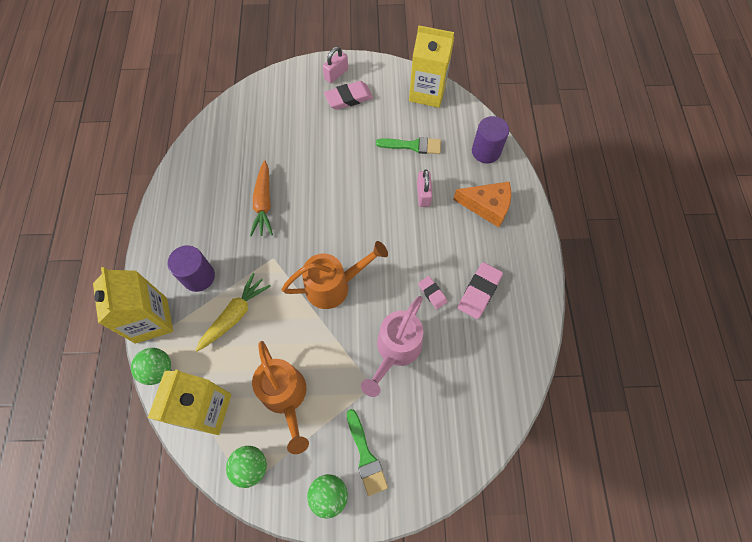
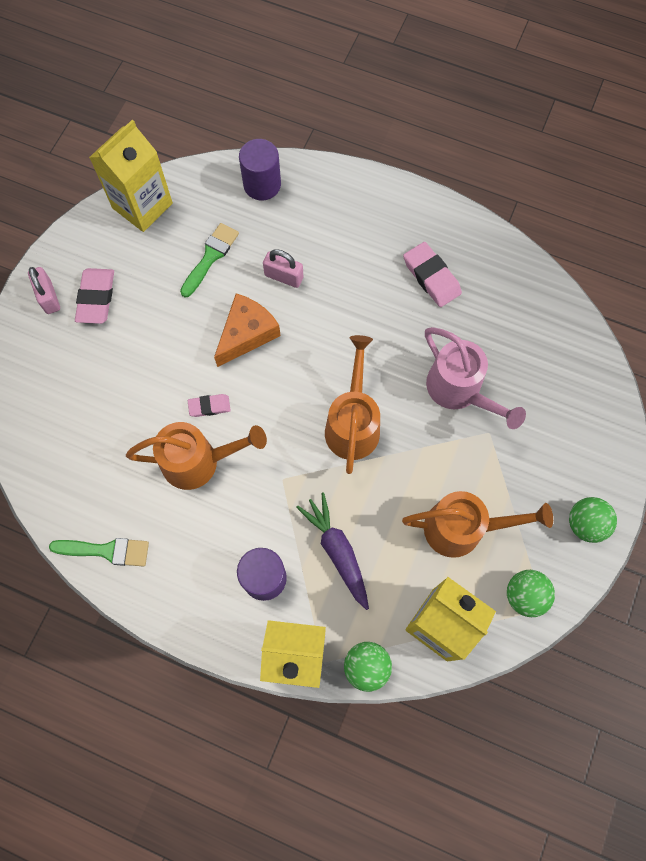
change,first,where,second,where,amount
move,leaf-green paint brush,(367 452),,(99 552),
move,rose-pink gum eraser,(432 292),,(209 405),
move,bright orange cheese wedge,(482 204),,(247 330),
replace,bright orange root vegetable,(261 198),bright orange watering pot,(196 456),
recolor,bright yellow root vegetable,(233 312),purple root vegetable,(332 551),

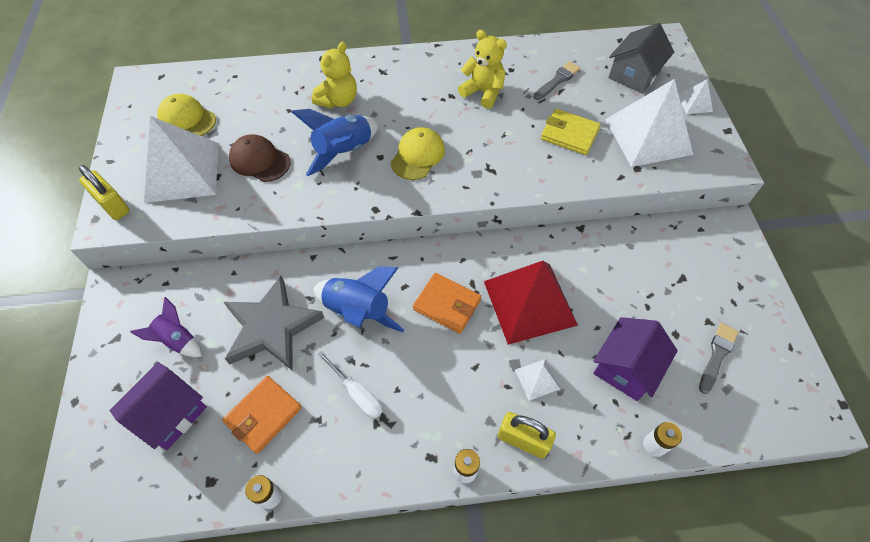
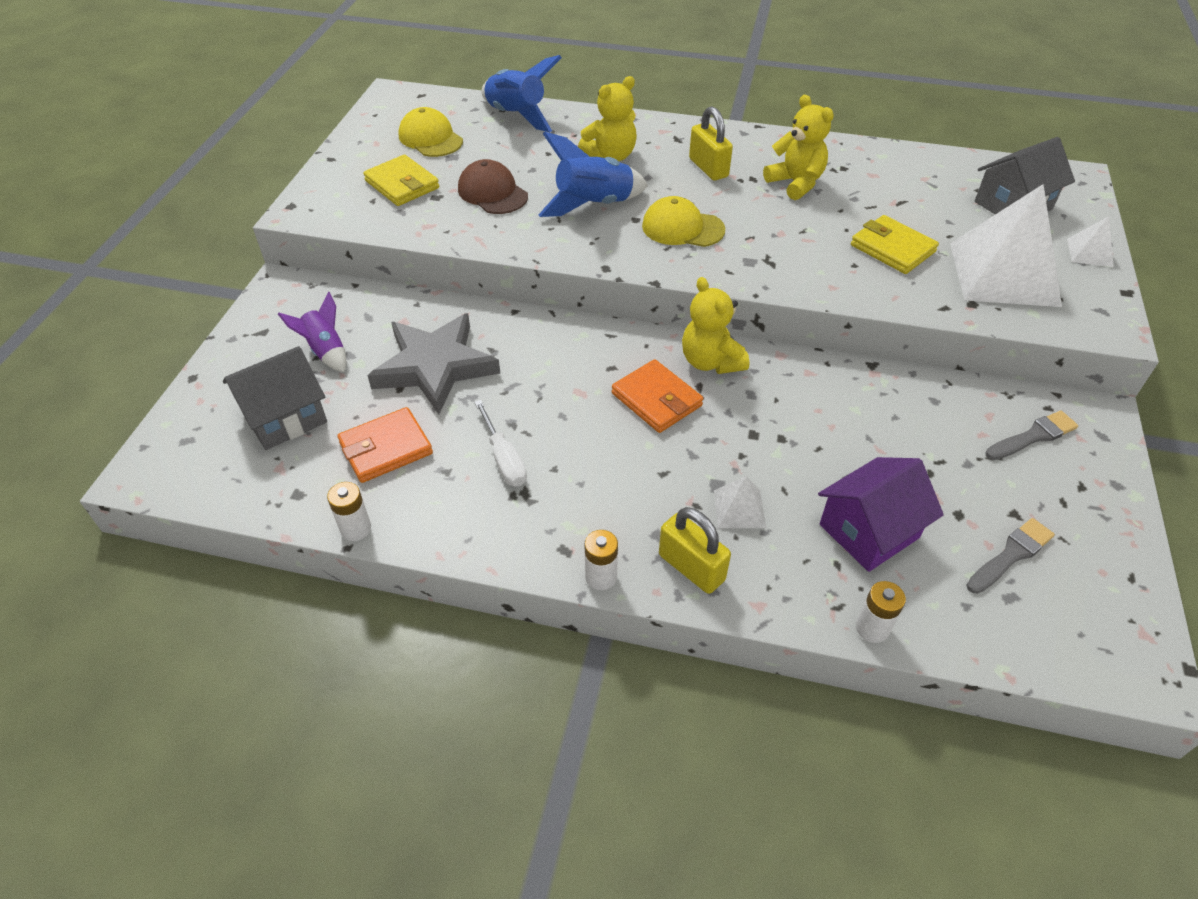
change,first,where,second,where,amount
delete,crimson solid pyramid,(531 303),,,
insert,,,bright yellow stuffed bear,(715 325),
move,bright yellow small lock,(104 192),,(711 143),
move,blue spaceship,(358 299),,(522 93),
move,gray paint brush,(557 80),,(1031 435),
replace,pure white solid pyramid,(181 159),bright yellow wallet,(401 180),
recolor,purple cottage,(158 406),gray cottage,(275 398),
rotate,bright yellow cap,(418 153),,(683 221),120 degrees counterclockwise

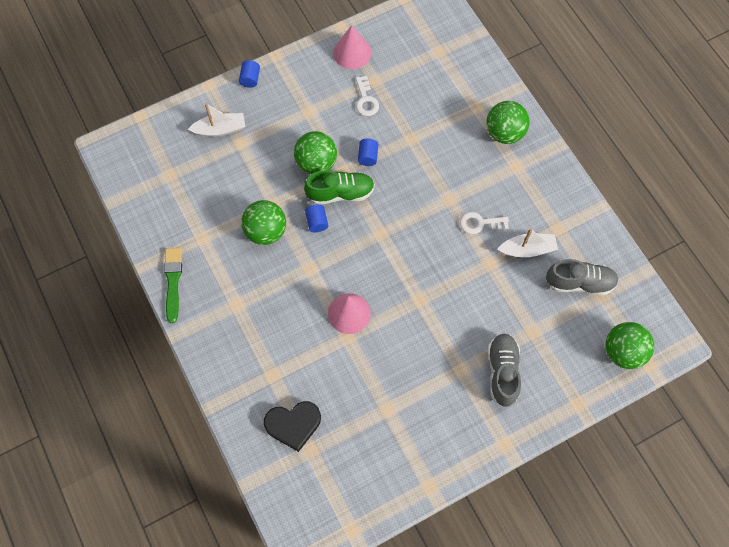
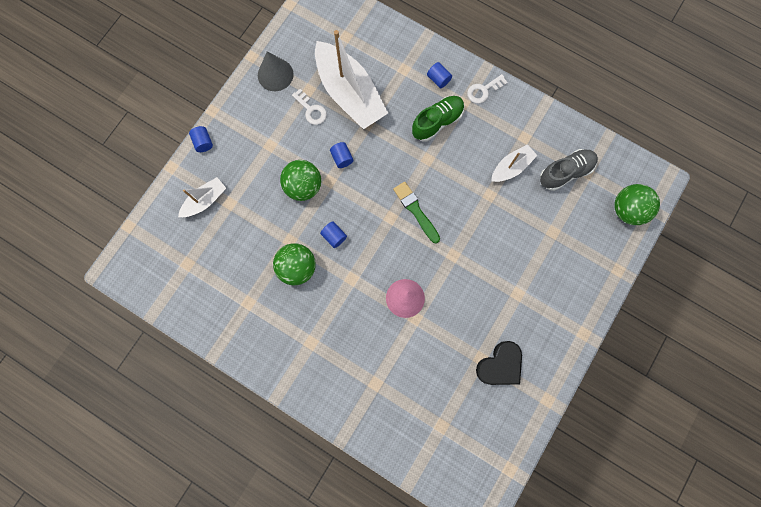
change,first,where,second,where,amount
delete,gray sneaker,(504 370),,,
insert,,,pure white toy boat,(351 79),
move,leaf-green paint brush,(173 285),,(416 212),
move,ebony heart shape,(292 426),,(499 363),
move,leaf-green sneaker,(339 187),,(438 119),
move,pure white key,(484 223),,(487 89),
replace,leaf-green ball,(508 122),blue cylinder,(439 75),
recolor,rose-pink solid cone,(352 47),gray solid cone,(276 71),

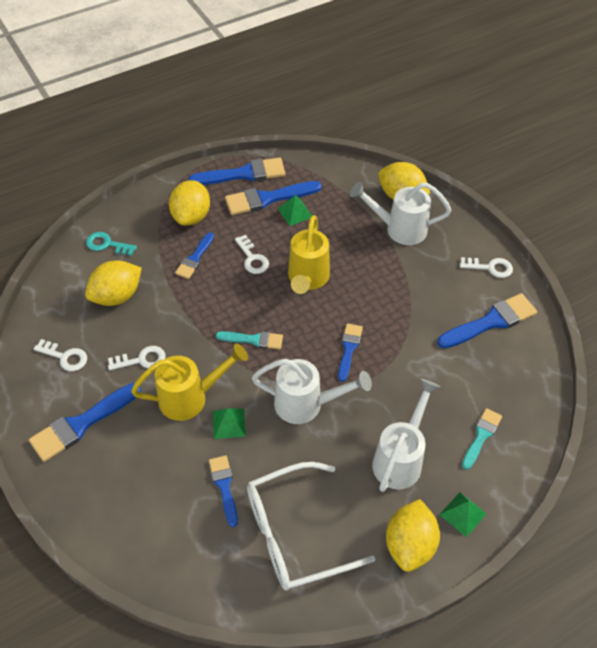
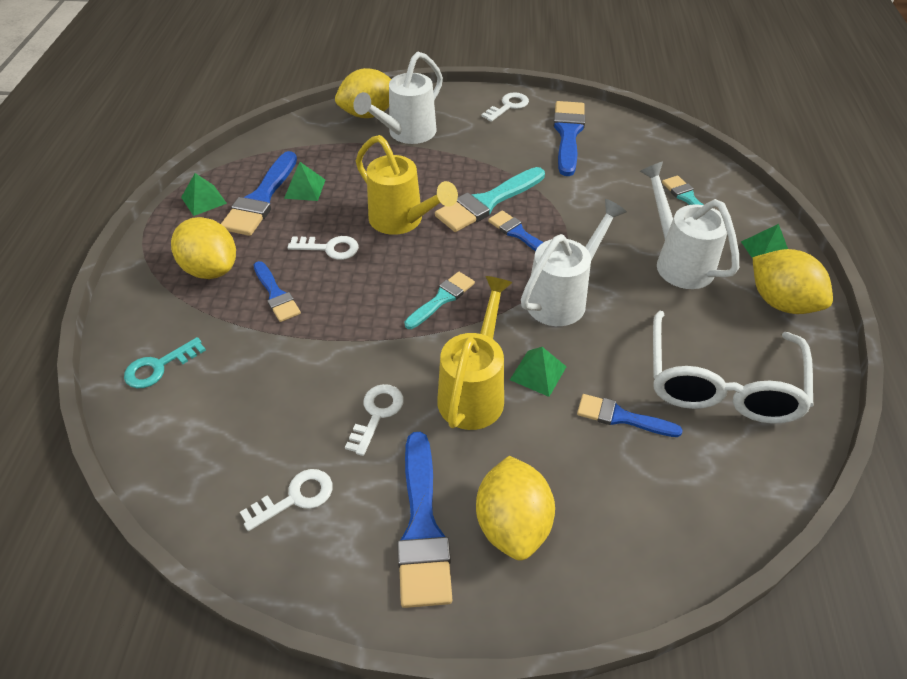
change,first,where,second,where,amount
insert,,,aqua paint brush,(490 199),
move,bright yellow citrus fruit,(113 283),,(515 508),
replace,blue paint brush,(237 171),leaf-green solid pyramid,(204 194),

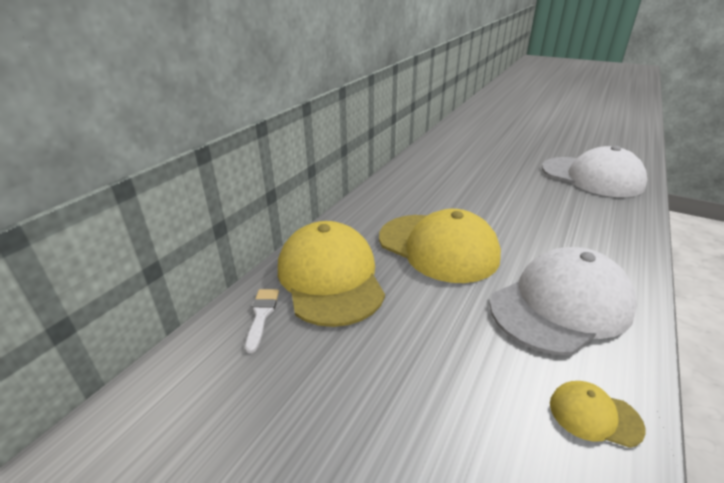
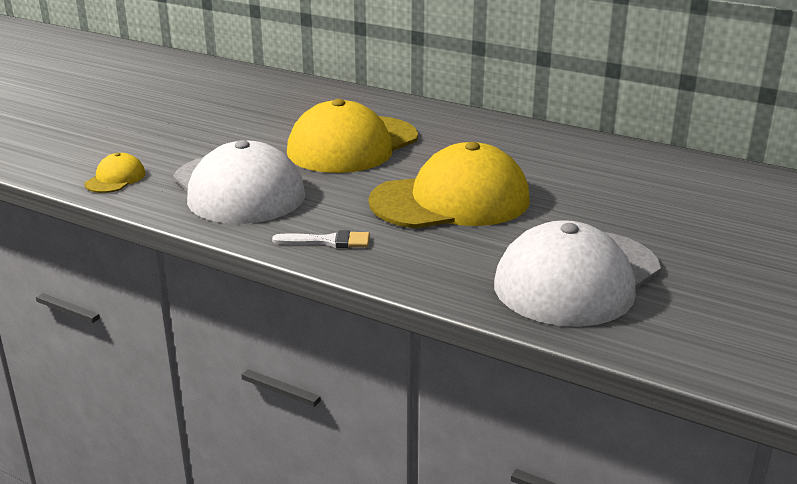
change,first,where,second,where,amount
move,pure white paint brush,(262 321),,(321 239),
move,bright yellow cap,(331 274),,(449 185),

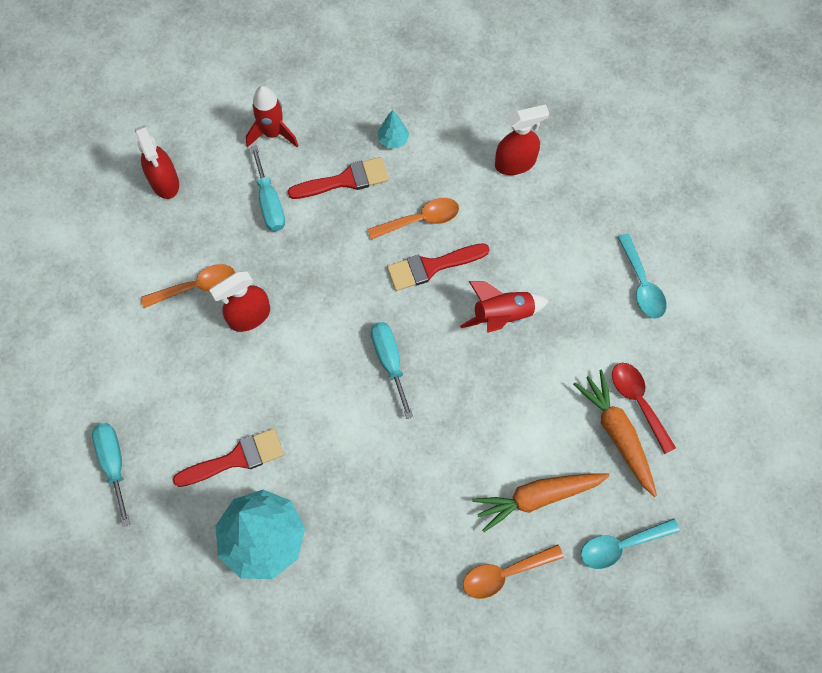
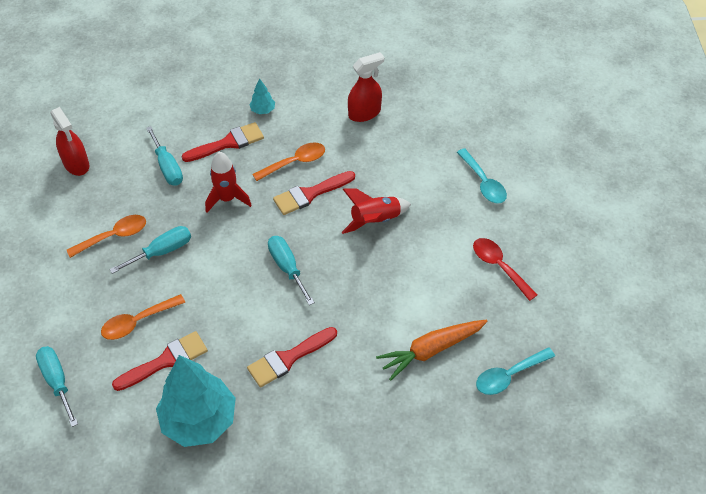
change,first,where,second,where,amount
delete,bright orange root vegetable,(615 433),,,
insert,,,crimson paint brush,(292 357),
move,crimson spaceship,(272 116),,(228 182),
move,bright orange teaspoon,(513 572),,(143 317),
replace,crimson spray bottle,(239 301),aqua flat screwdriver,(150 250),

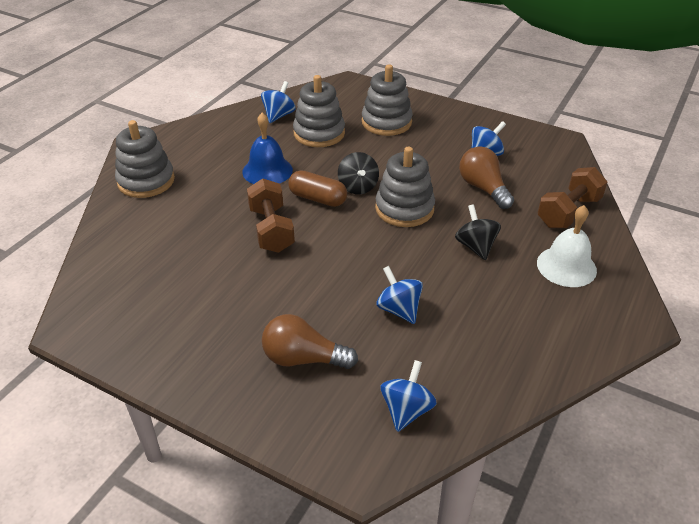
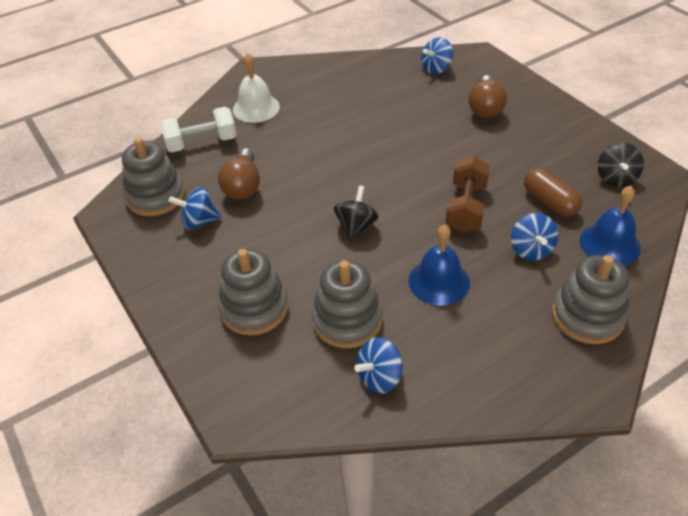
change,first,where,second,where,amount
insert,,,blue school bell,(610 226),
move,russet pill,(317 188),,(553 192),
move,gray stacking rings,(405 187),,(153 176),
move,blue whirligig,(399 295),,(534 237),
move,ebony whirligig,(478 232),,(620 165),
recolor,russet dumbbell,(572 197),pure white dumbbell,(198 130),
rotate,russet lightbulb,(310 341),,(488 96),60 degrees clockwise

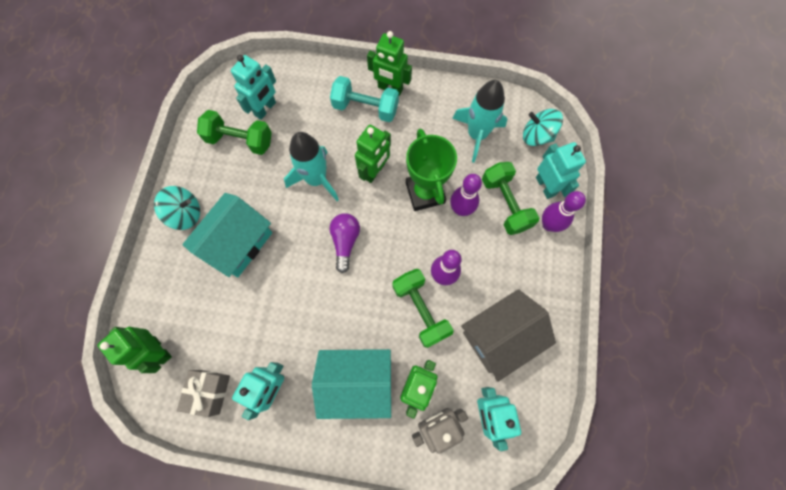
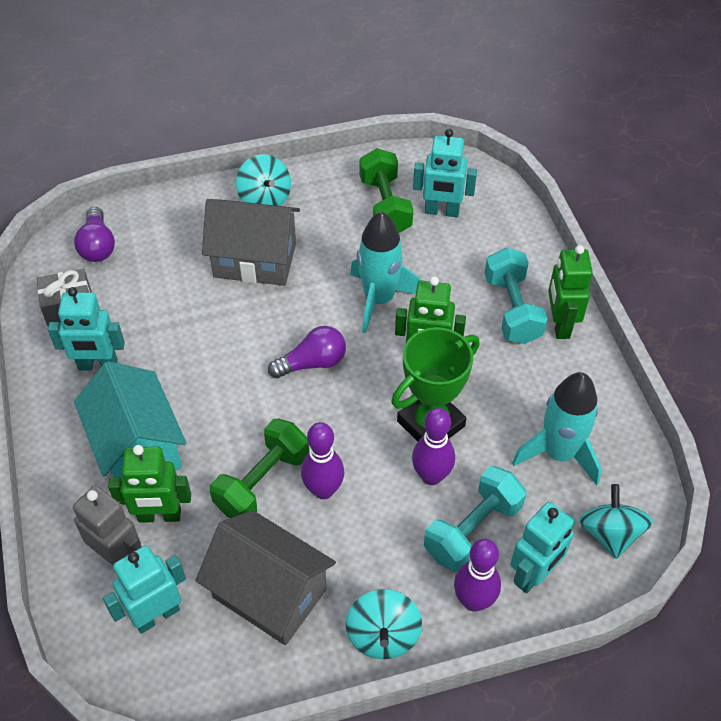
change,first,where,second,where,amount
insert,,,aqua whirligig,(384 624),
replace,leaf-green robot,(134 350),purple lightbulb,(94 234),
recolor,aqua cottage,(227 235),gray cottage,(251 242),
recolor,leaf-green dumbbell,(510 198),aqua dumbbell,(475 519),

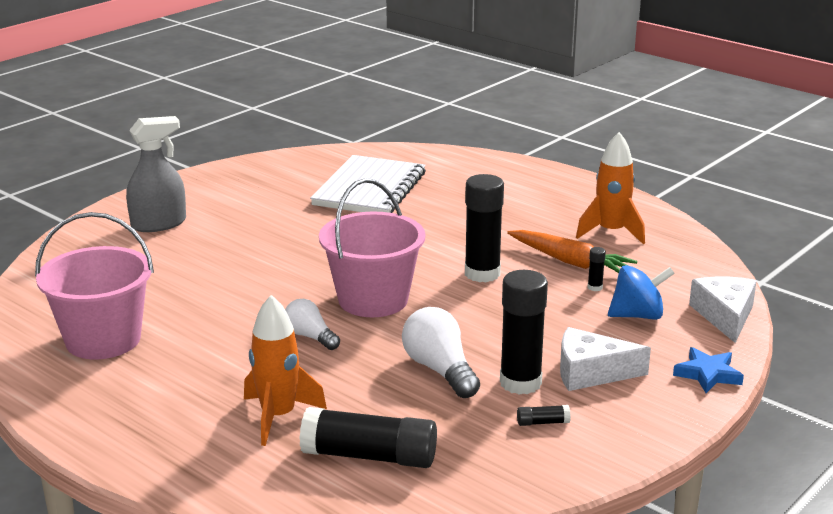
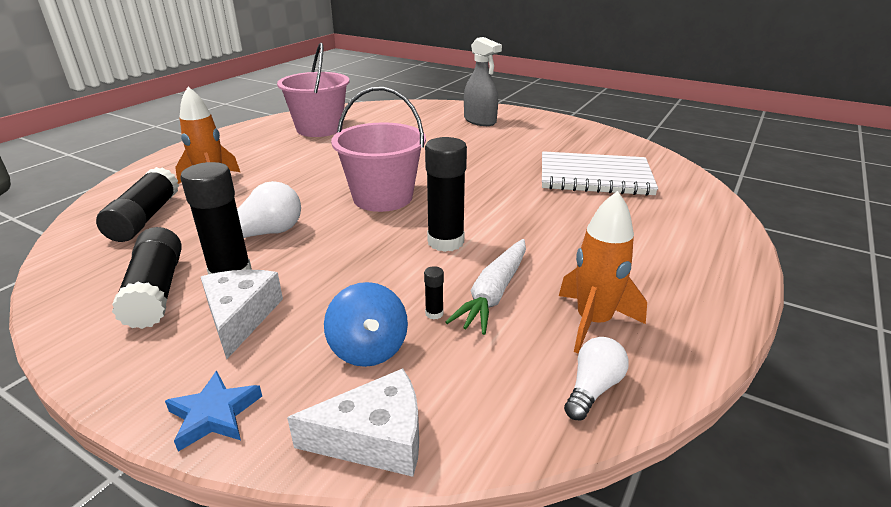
change,first,where,second,where,amount
move,pure white lightbulb,(312 324),,(596 378),
recolor,bright orange root vegetable,(572 251),pure white root vegetable,(485 287),
resize,ebony glue,(544 415),,(147 278),x2.45

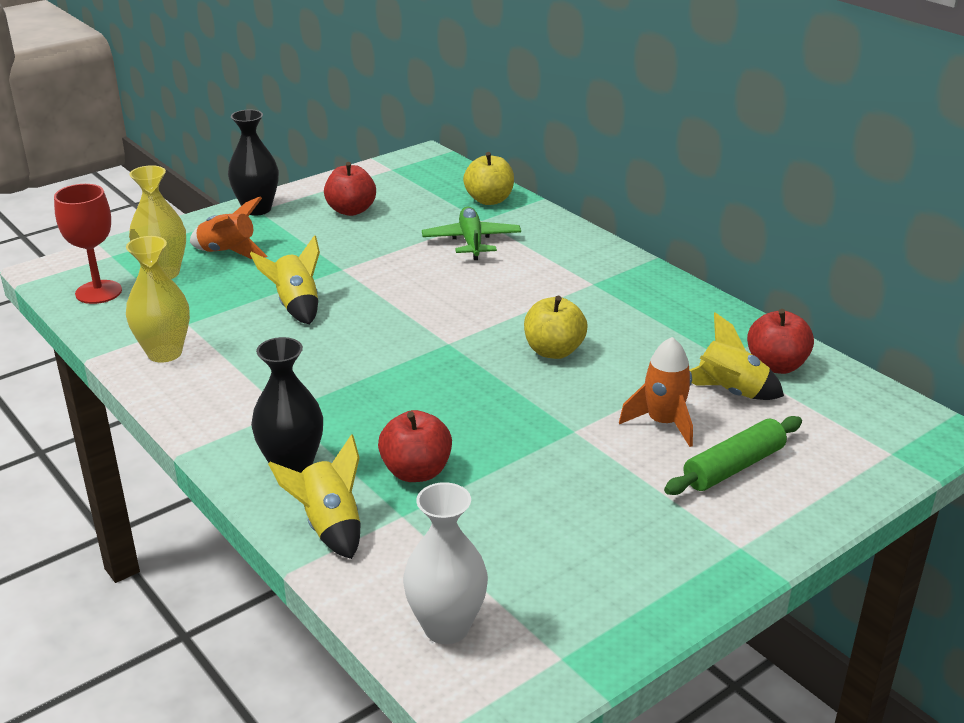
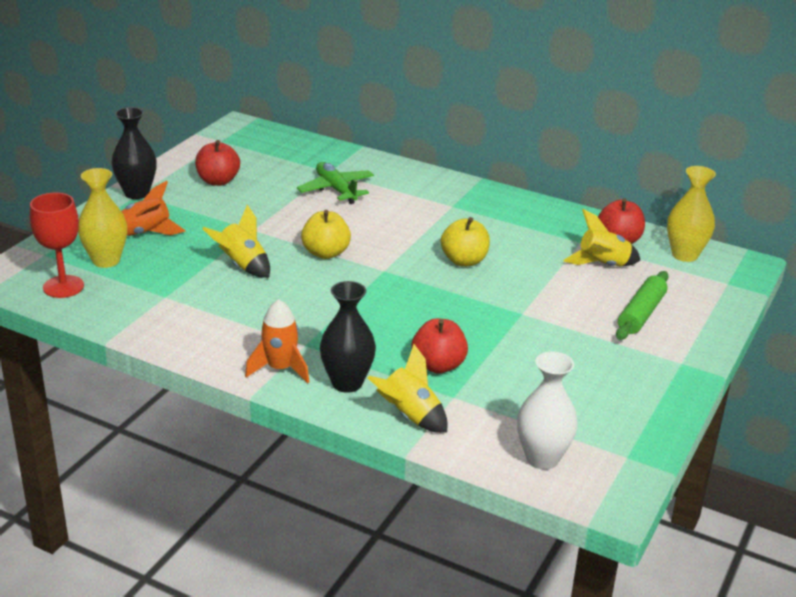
change,first,where,second,where,amount
move,bright yellow tall vase,(158 299),,(691 214),
move,bright yellow apple,(488 178),,(326 234),
move,bright orange spaceship,(656 392),,(277 341),

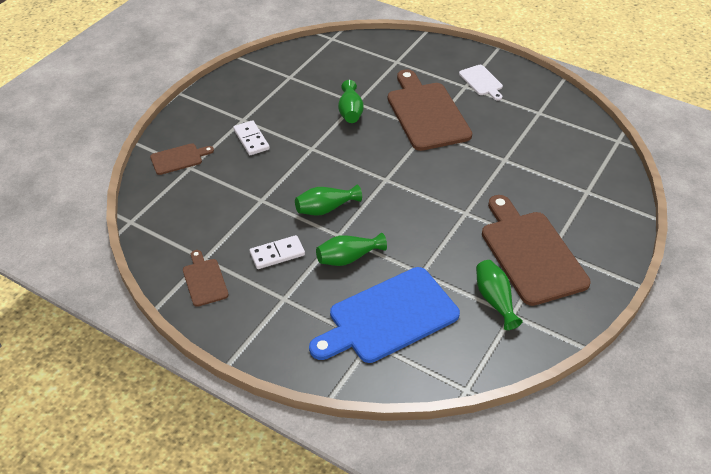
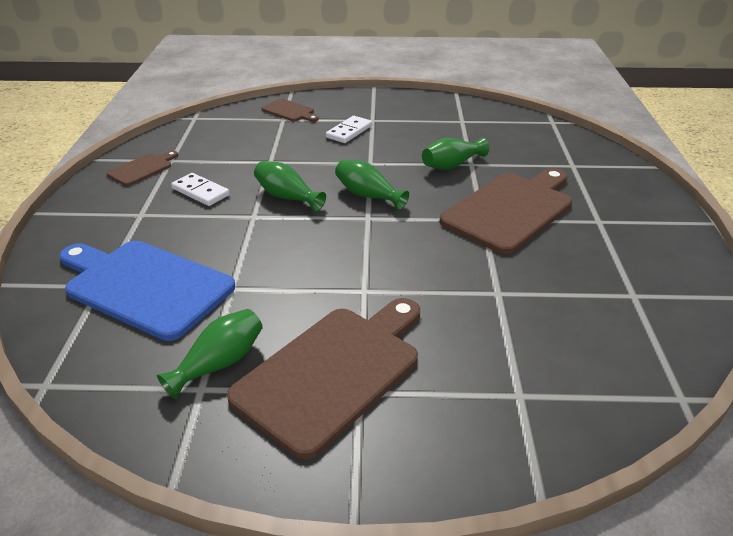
change,first,where,second,where,amount
delete,pure white bread board,(481 82),,,
move,leaf-green tall vase,(351 249),,(372 184),

